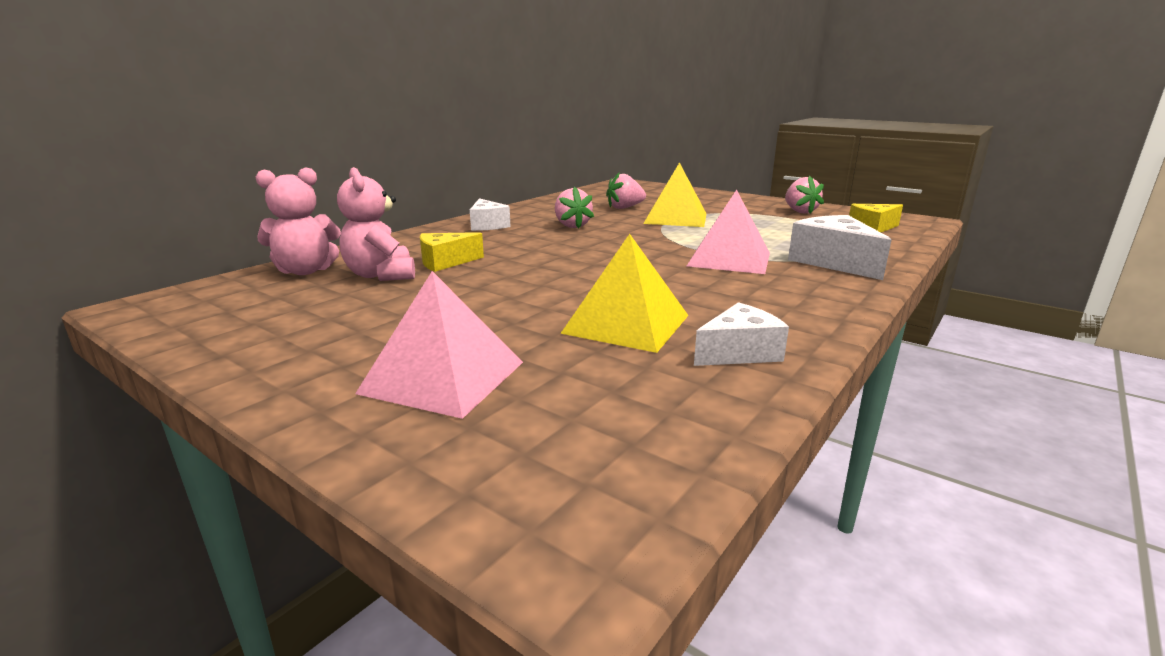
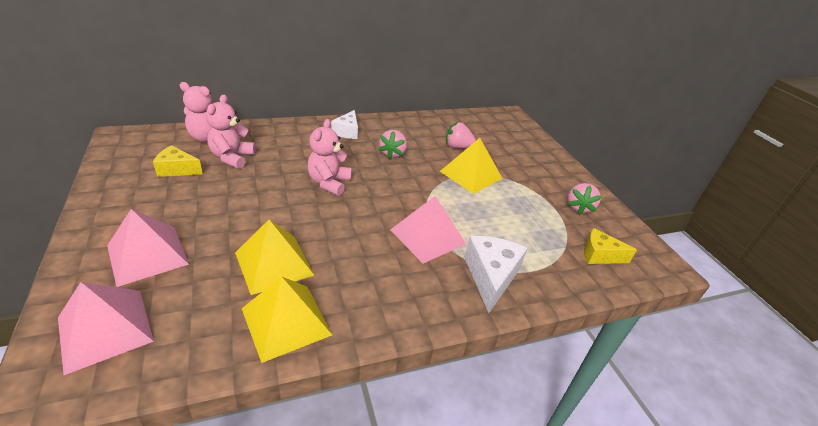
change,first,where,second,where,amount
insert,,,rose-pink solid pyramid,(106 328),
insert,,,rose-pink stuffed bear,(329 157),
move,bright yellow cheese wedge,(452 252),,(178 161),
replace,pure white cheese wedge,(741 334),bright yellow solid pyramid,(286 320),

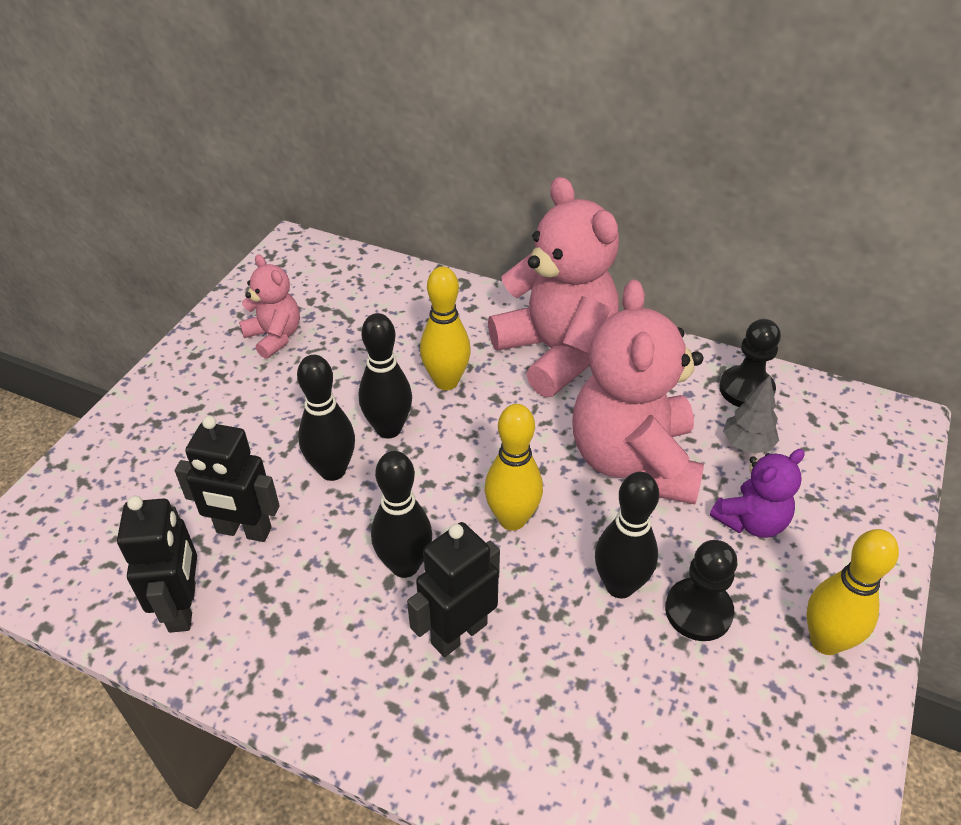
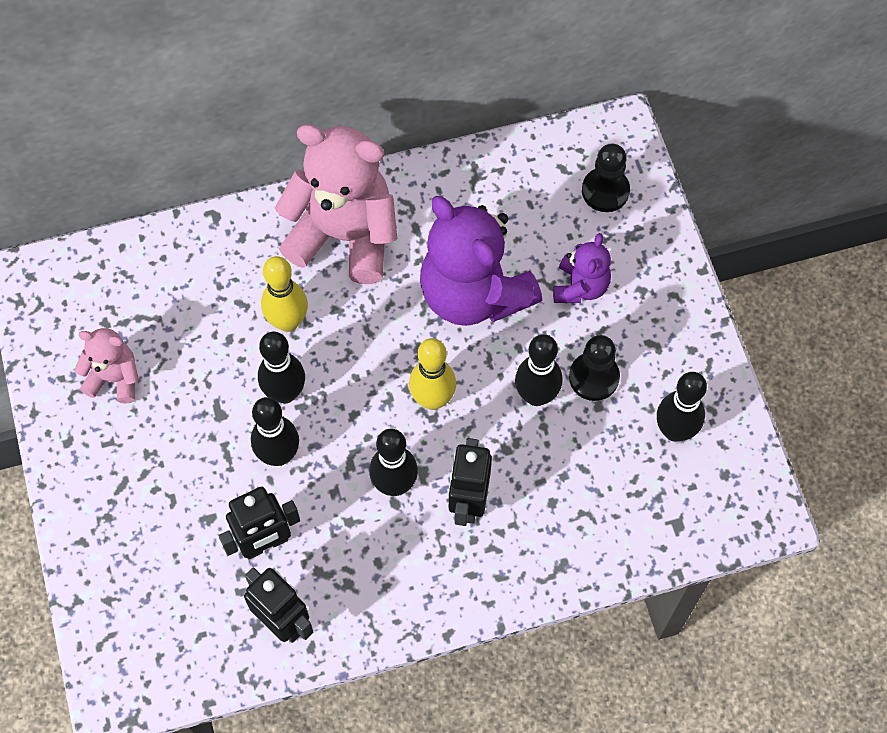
change,first,where,second,where,amount
delete,gray toy tree,(751 414),,,
delete,bright yellow tenpin,(852 592),,,
insert,,,ebony tenpin,(682 407),
move,ebony pawn,(750 363),,(606 178),
recolor,rose-pink stuffed bear,(638 392),purple stuffed bear,(481 261),

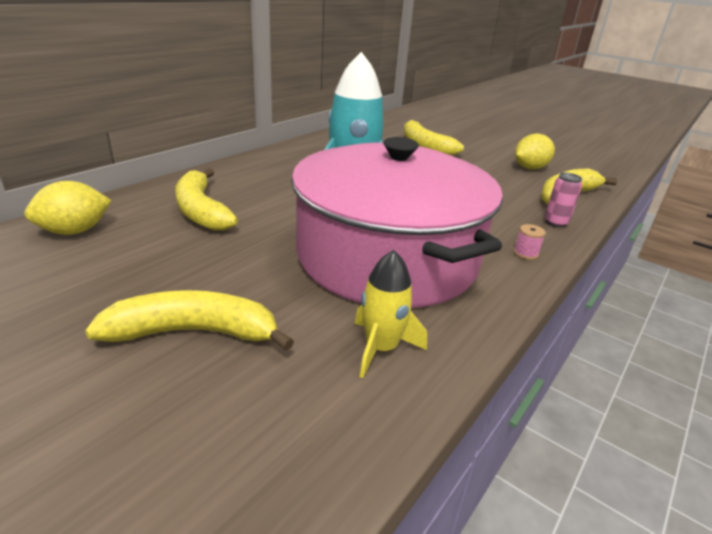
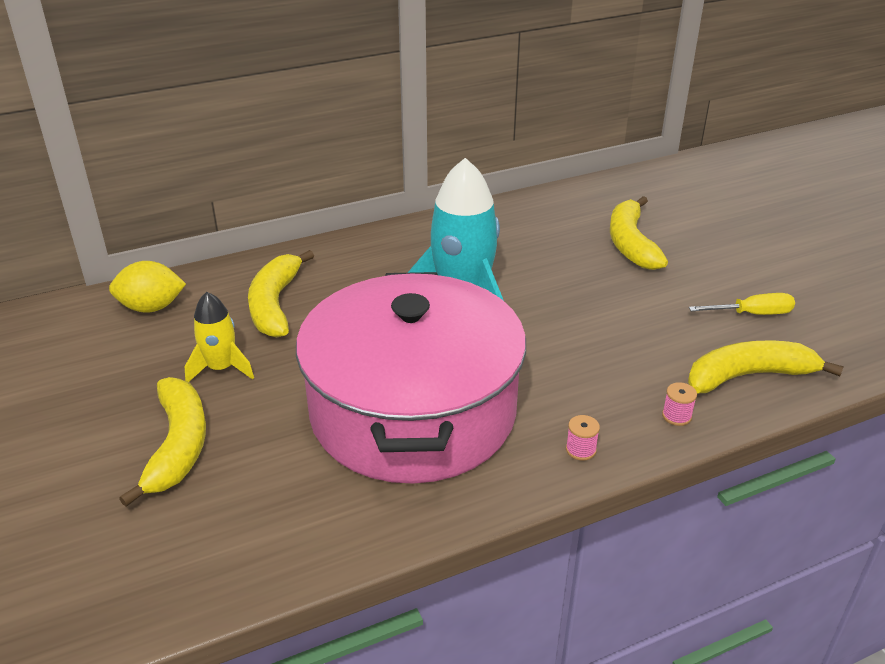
change,first,where,second,where,amount
move,bright yellow spaceship,(390 314),,(219 337),
replace,bright yellow citrus fruit,(535 151),bright yellow flat screwdriver,(742 304),
replace,rose-pink soda can,(563 200),rose-pink spool,(679 404),
rotate,bright yellow toy banana,(189 320),,(162 442),60 degrees clockwise

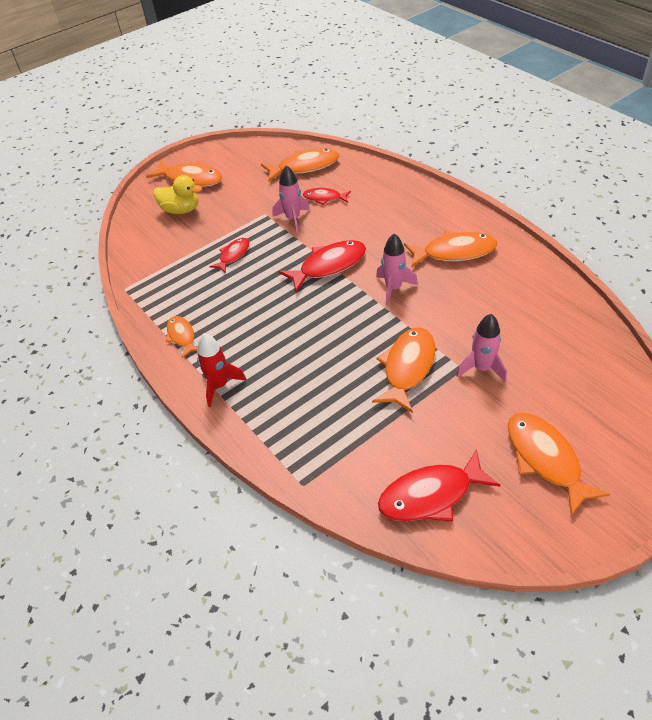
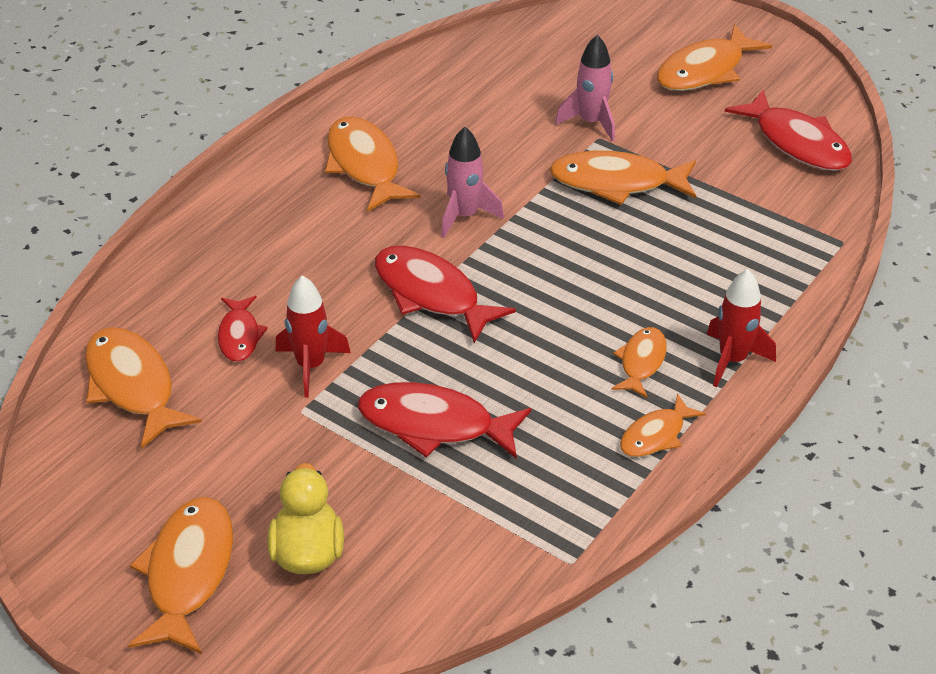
change,first,where,second,where,amount
insert,,,bright orange fish figure,(639 363),
recolor,rose-pink spaceship,(291 199),crimson spaceship,(313 336),
resize,crimson fish figure,(229 255),,(444 420),x1.72

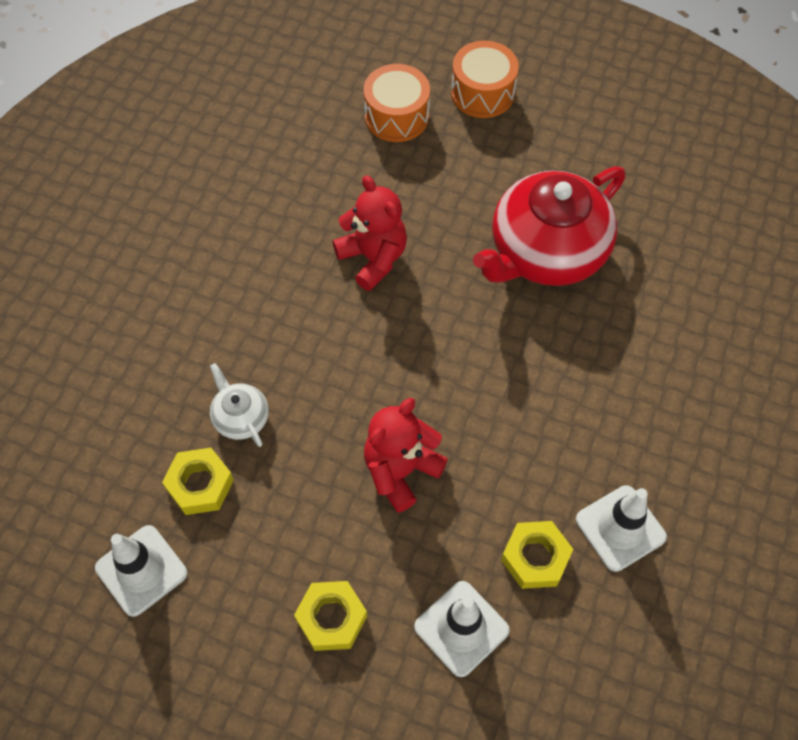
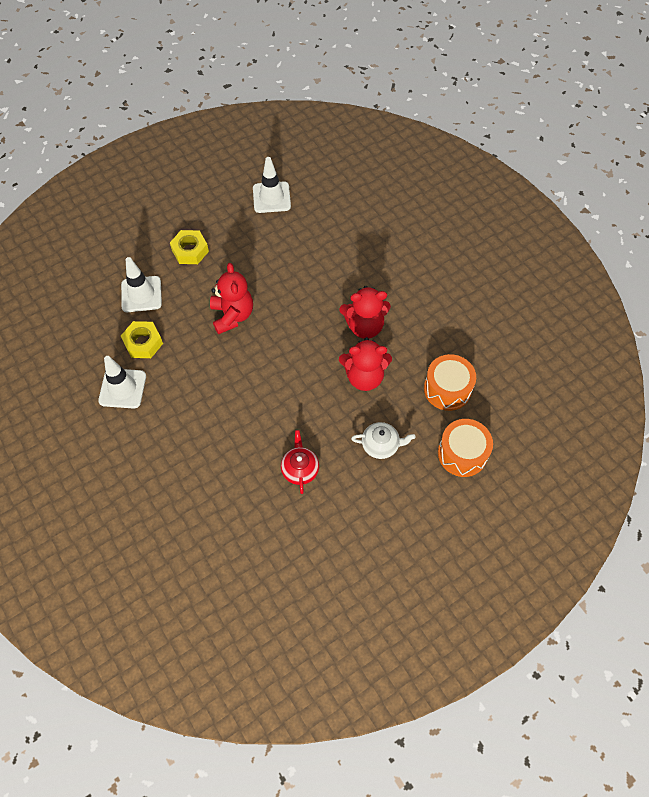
change,first,where,second,where,amount
delete,bright yellow hex nut,(198 481),,,
insert,,,crimson stuffed bear,(365 312),
move,pure white tea pot,(239 405),,(383 440),
move,bright orange toy drum,(485 79),,(450 382),
resize,crimson tea pot,(549 226),,(300 462),x0.44

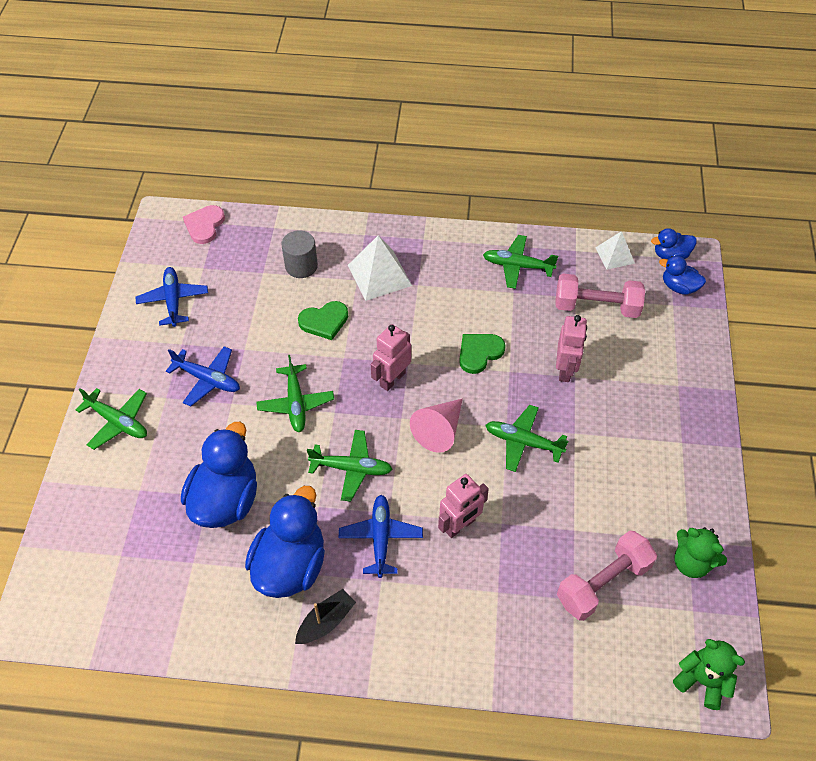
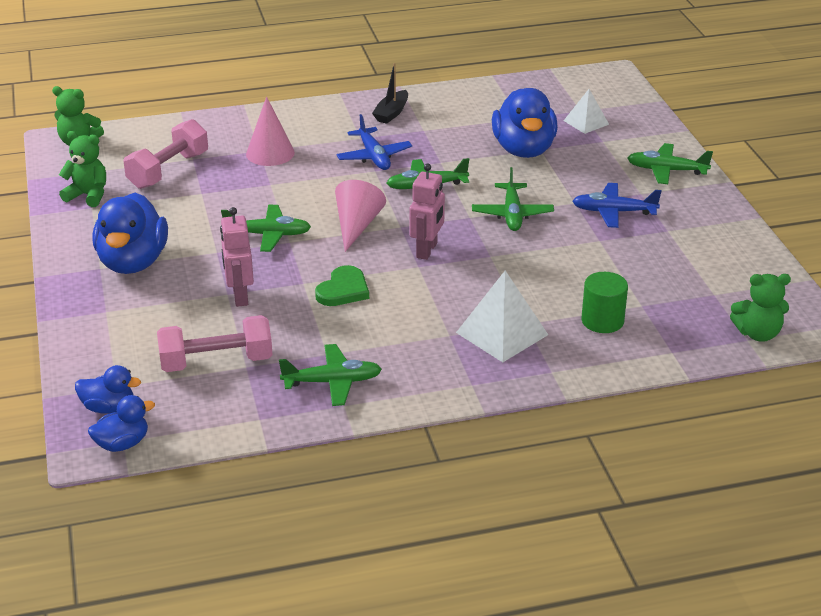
change,first,where,second,where,amount
delete,blue toy plane,(172 297),,,
delete,leaf-green heart shape,(323 320),,,
delete,rose-pink robot,(463 506),,,
insert,,,rose-pink solid cone,(270 131),
move,blue duck,(285 542),,(130 233),
move,pure white solid pyramid,(615 250),,(586 111),
replace,rose-pink heart shape,(204 224),leaf-green stuffed bear,(760 308),
recolor,gray cylinder,(299 254),leaf-green cylinder,(604 302),
rotate,leaf-green toy plane,(295 393),,(513 199),150 degrees counterclockwise

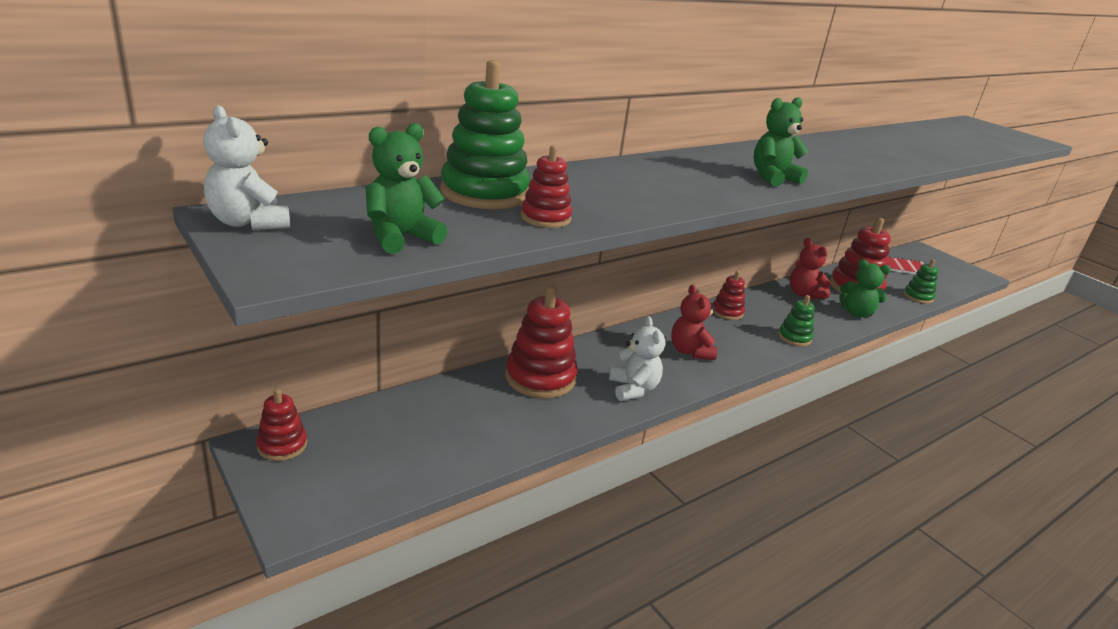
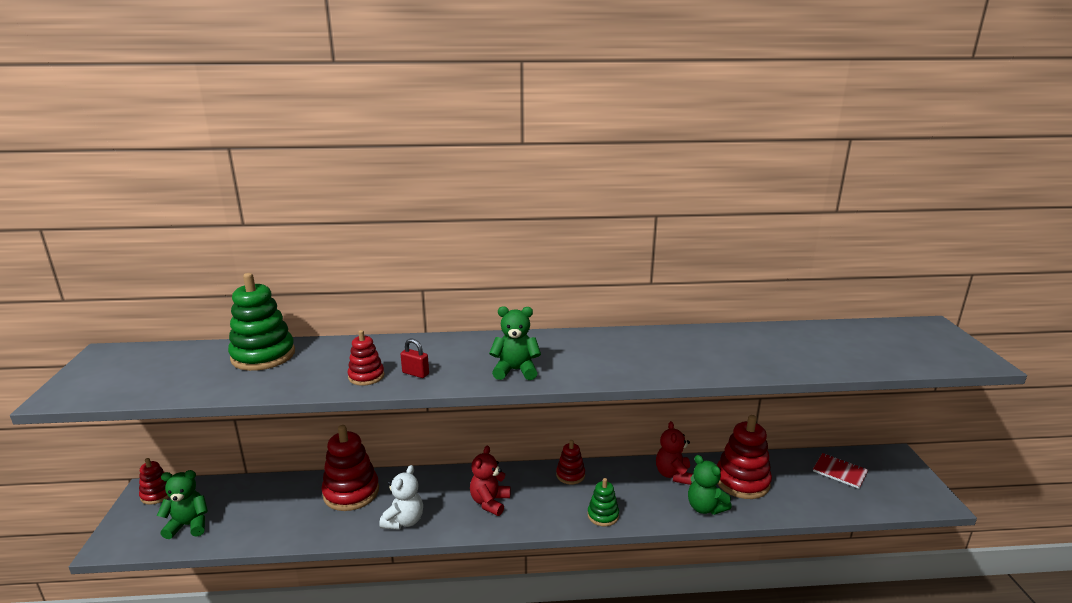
change,first,where,second,where,amount
delete,pure white stuffed bear,(246 168),,,
delete,leaf-green stacking rings,(921 281),,,
insert,,,crimson small lock,(415 358),
move,leaf-green stuffed bear,(407 188),,(182 504),
move,crimson stacking rings,(546 186),,(366 358),

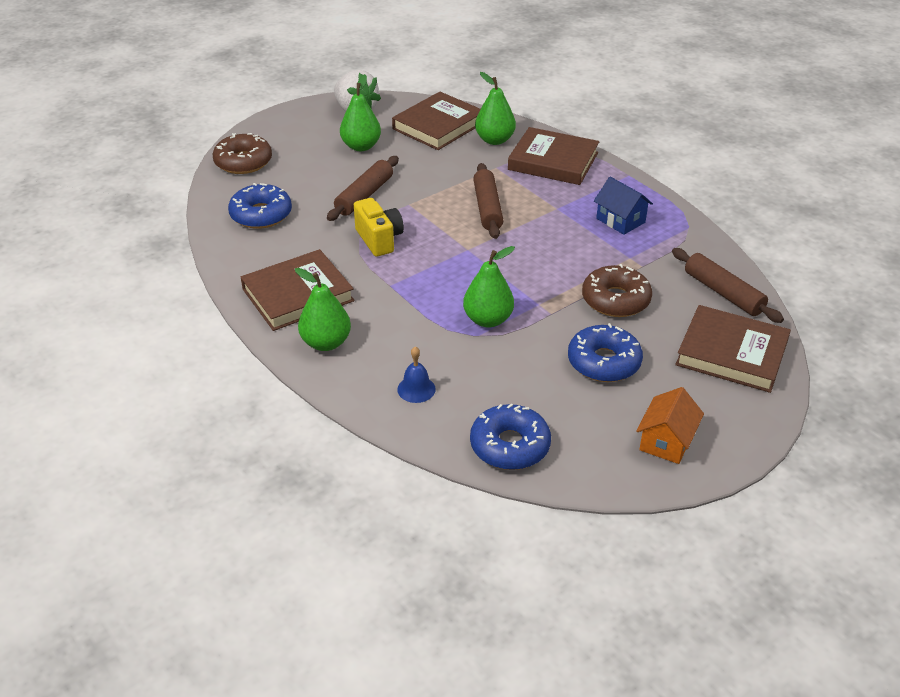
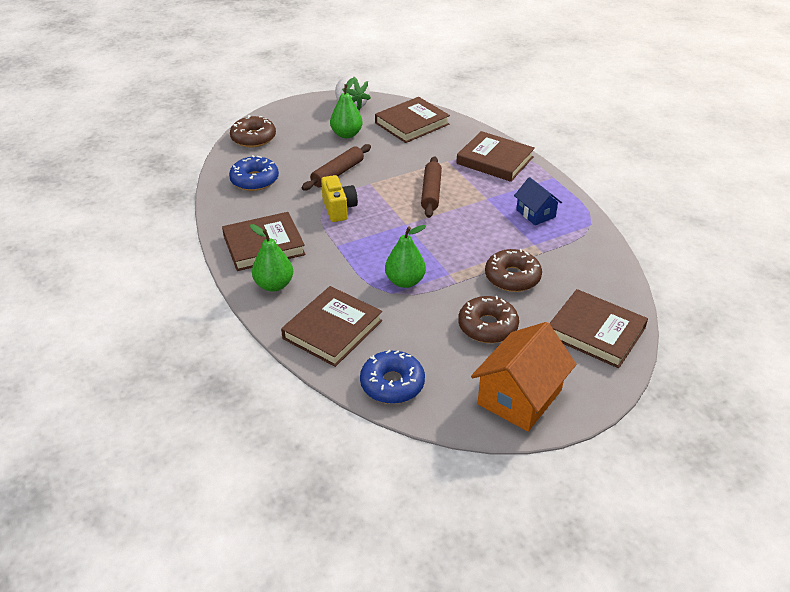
change,first,where,second,where,amount
delete,leaf-green pear,(495 108),,,
delete,russet pastry roller,(728 285),,,
replace,blue school bell,(416 375),russet hardback,(331 326),
recolor,blue donut,(605 352),russet donut,(488 319),
resize,bright orange cottage,(670 425),,(523 377),x1.73

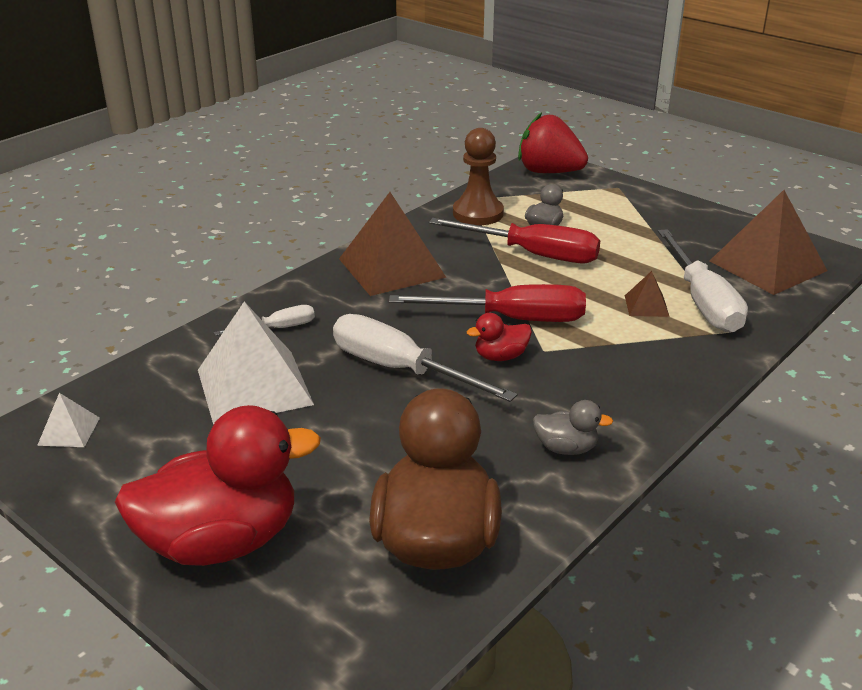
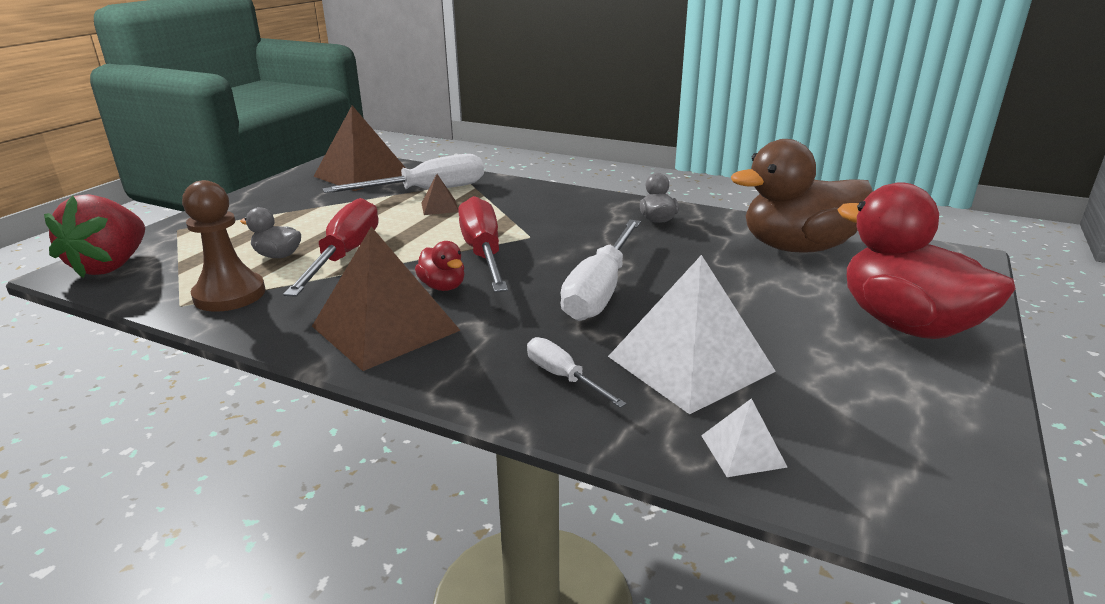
change,first,where,second,where,amount
move,pure white solid pyramid,(68 420),,(744 437),
move,crimson duck,(499 337),,(440 266),

